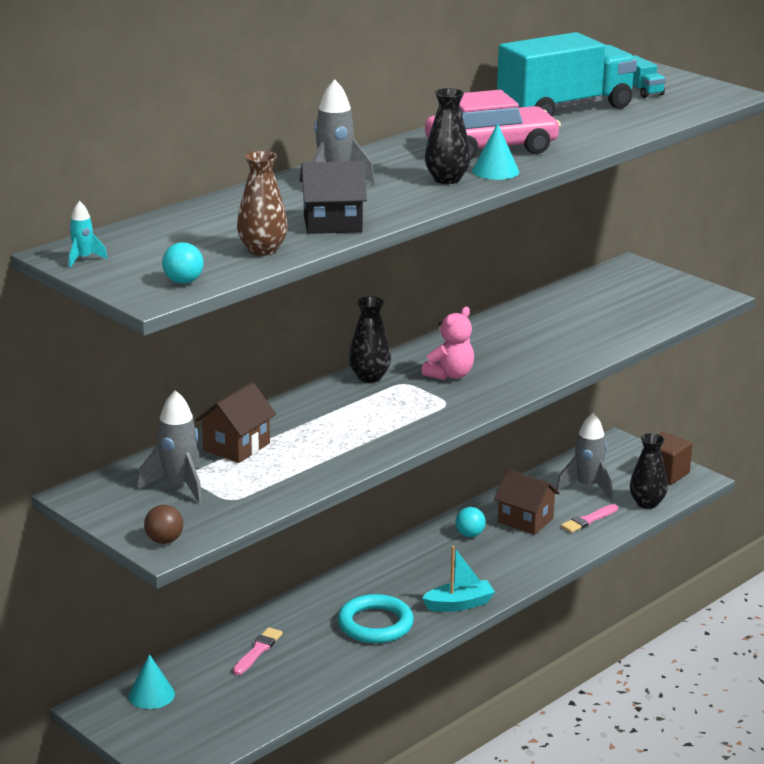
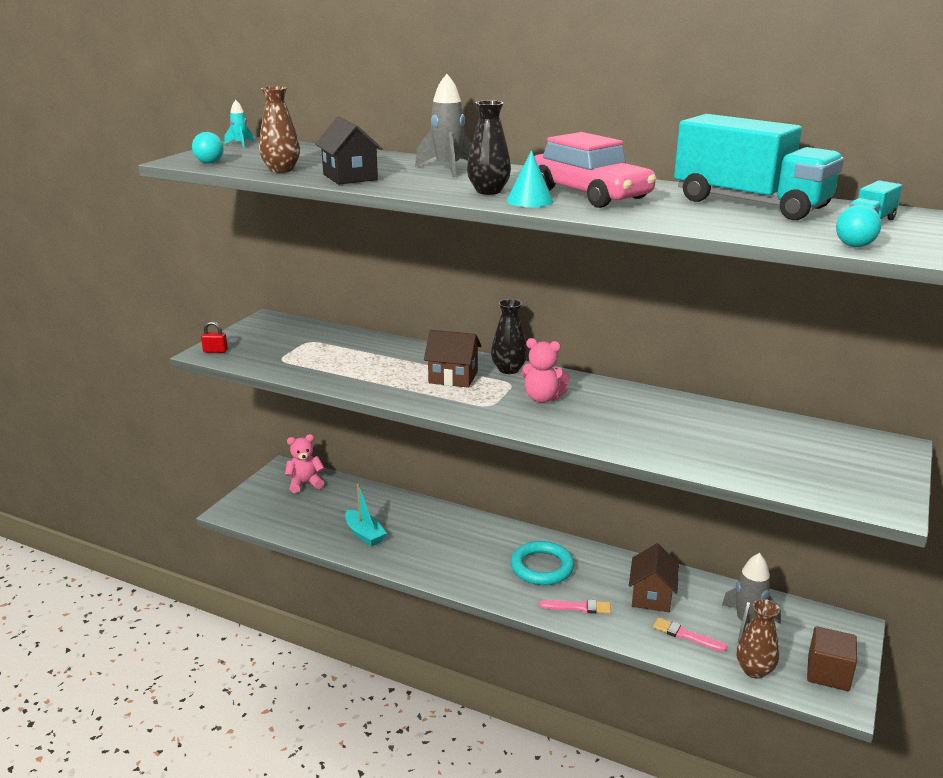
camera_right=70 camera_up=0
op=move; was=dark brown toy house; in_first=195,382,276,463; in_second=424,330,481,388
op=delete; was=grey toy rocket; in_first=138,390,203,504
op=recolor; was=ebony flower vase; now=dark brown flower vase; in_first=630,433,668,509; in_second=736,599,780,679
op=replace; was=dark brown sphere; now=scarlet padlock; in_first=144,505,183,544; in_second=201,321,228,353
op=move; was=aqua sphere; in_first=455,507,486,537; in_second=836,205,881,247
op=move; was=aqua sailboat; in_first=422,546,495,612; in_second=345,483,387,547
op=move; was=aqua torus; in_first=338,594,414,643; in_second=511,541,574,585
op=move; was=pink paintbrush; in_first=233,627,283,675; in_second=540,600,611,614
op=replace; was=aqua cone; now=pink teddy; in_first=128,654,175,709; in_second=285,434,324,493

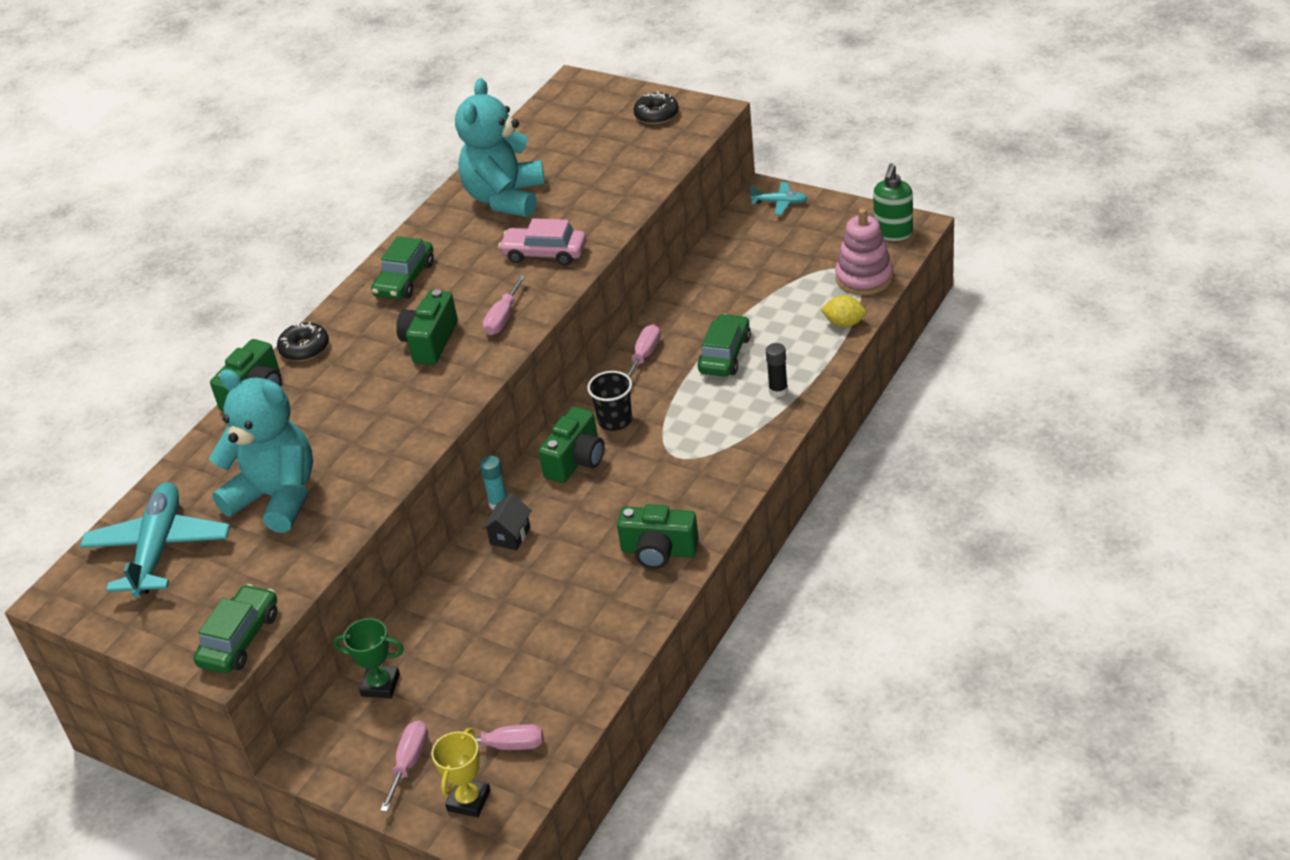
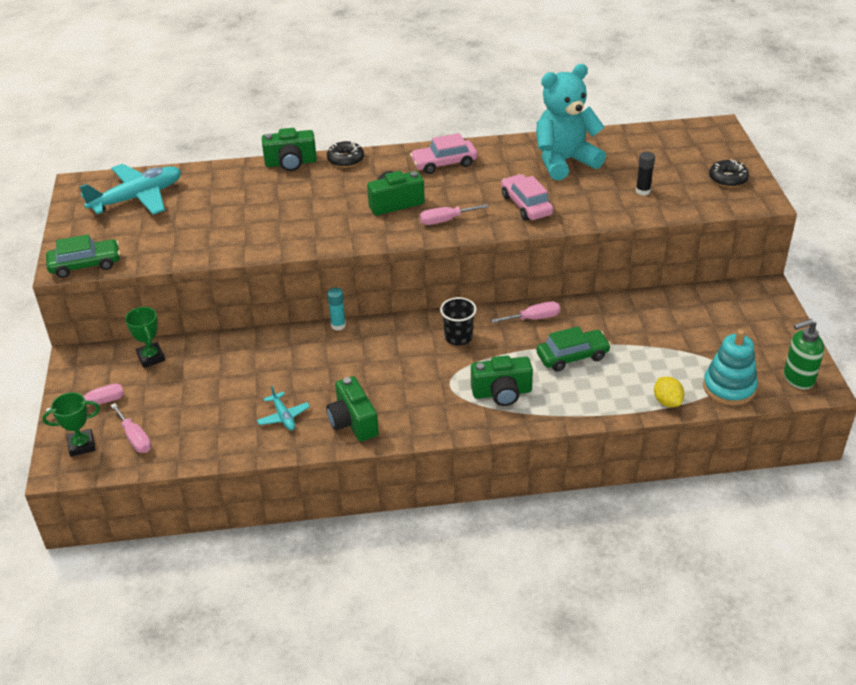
camera_right=50 camera_up=0
op=move; was=aqua toy plane; in_first=750,182,808,215; in_second=257,386,310,430
op=recolor; was=pink stacking toy; now=aqua stacking toy; in_first=835,208,893,295; in_second=703,329,758,406
op=recolor; was=leaf-green automobile; now=pink automobile; in_first=371,236,434,300; in_second=410,133,477,174
op=move; was=ebony glue stick; in_first=766,343,788,397; in_second=636,151,655,196
op=delete; was=aqua teddy; in_first=209,369,313,533
op=move; was=leaf-green photo camera; in_first=539,407,605,483; in_second=471,355,533,406
op=delete; was=ebony toy house; in_first=482,494,532,550
op=recolor; was=yellow prize cup; now=leaf-green prize cup; in_first=431,728,490,817; in_second=42,392,100,457

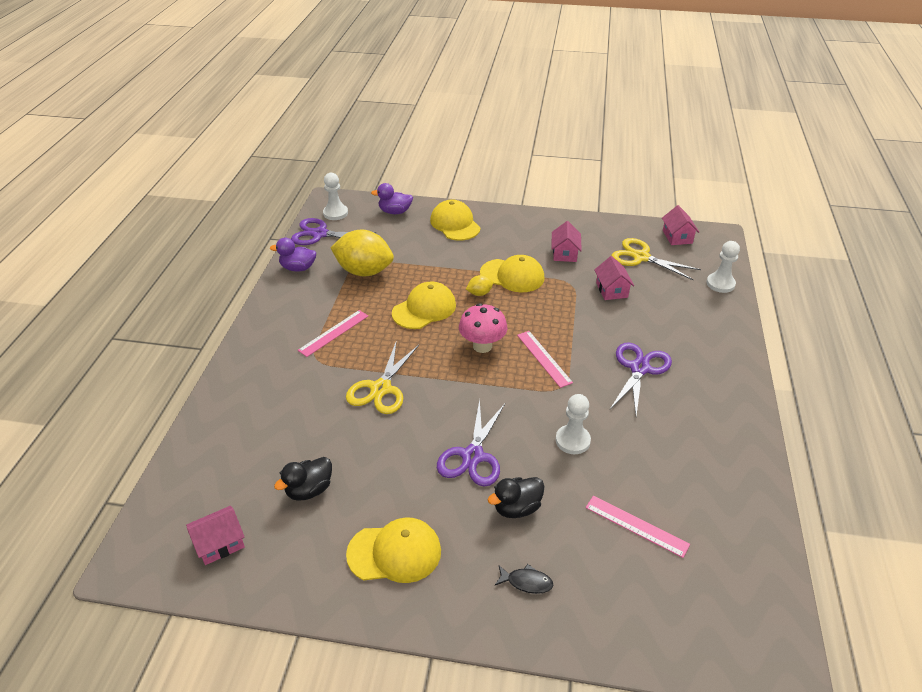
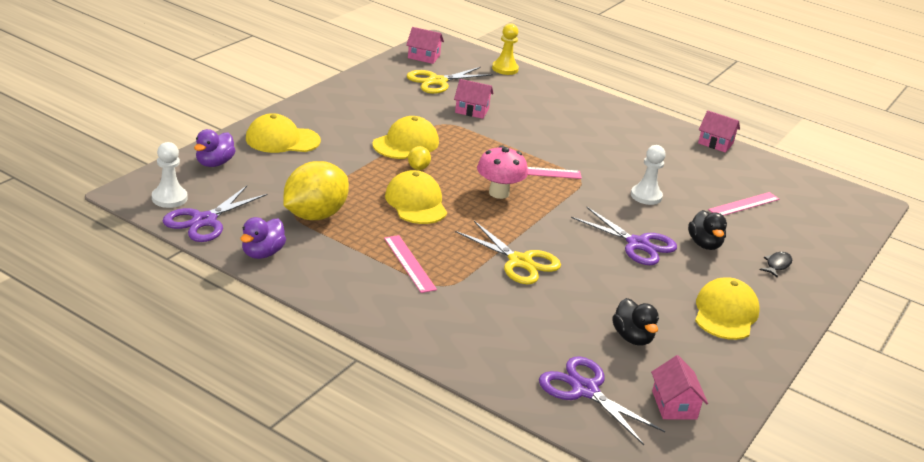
camera_right=-70 camera_up=-10
op=move; was=pink toy house; in_first=551,221,582,262; in_second=698,110,740,153
op=recolor; was=white chess pawn; now=yellow chess pawn; in_first=706,241,740,293; in_second=492,23,519,75
op=move; was=royal purple shears; in_first=610,342,672,416; in_second=539,356,666,445

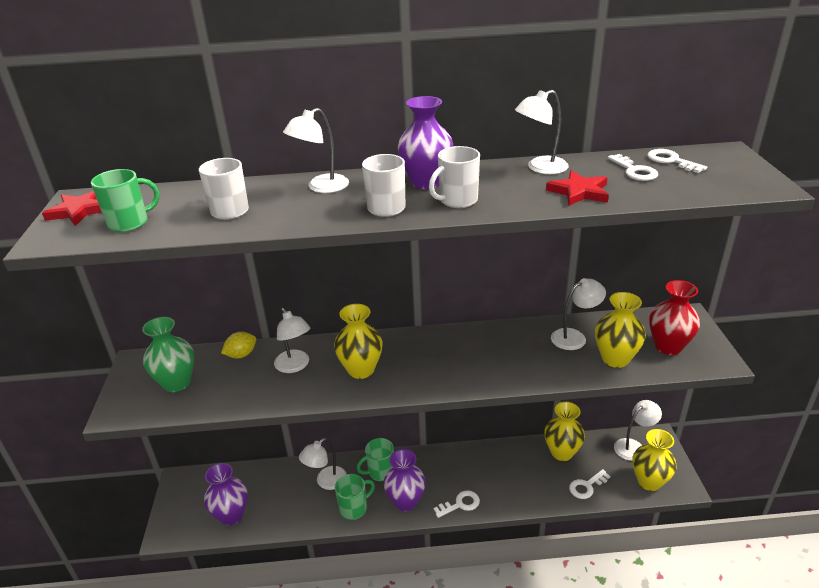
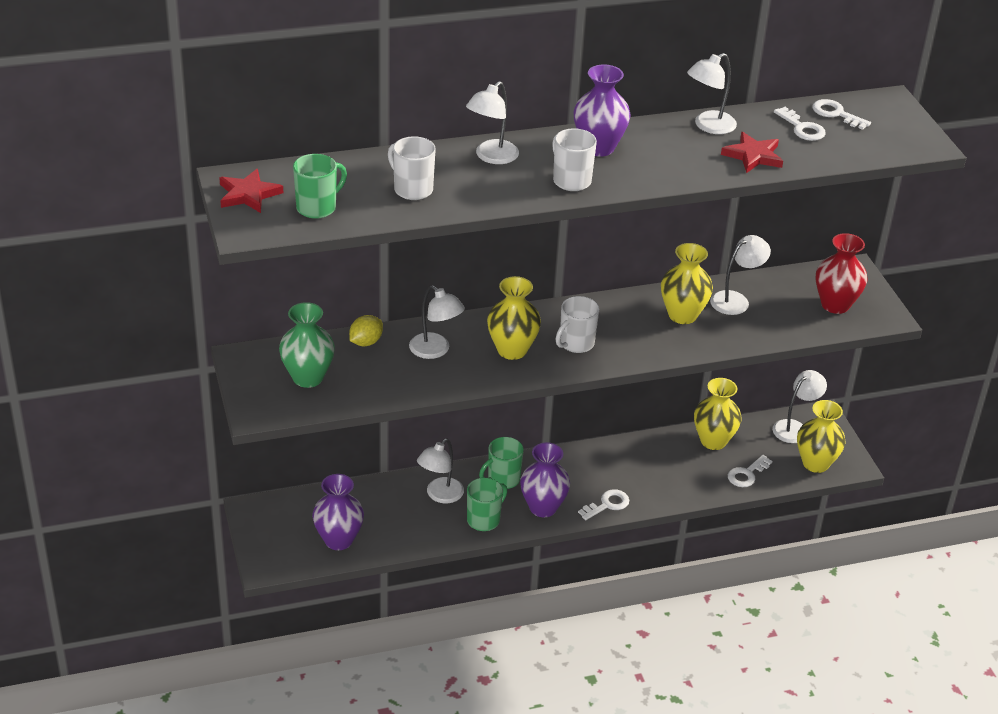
camera_right=-15 camera_up=5
op=move; was=white mug; in_first=429,146,480,208; in_second=556,296,599,353
op=move; was=yellow flower vase; in_first=595,292,646,368; in_second=661,243,713,324

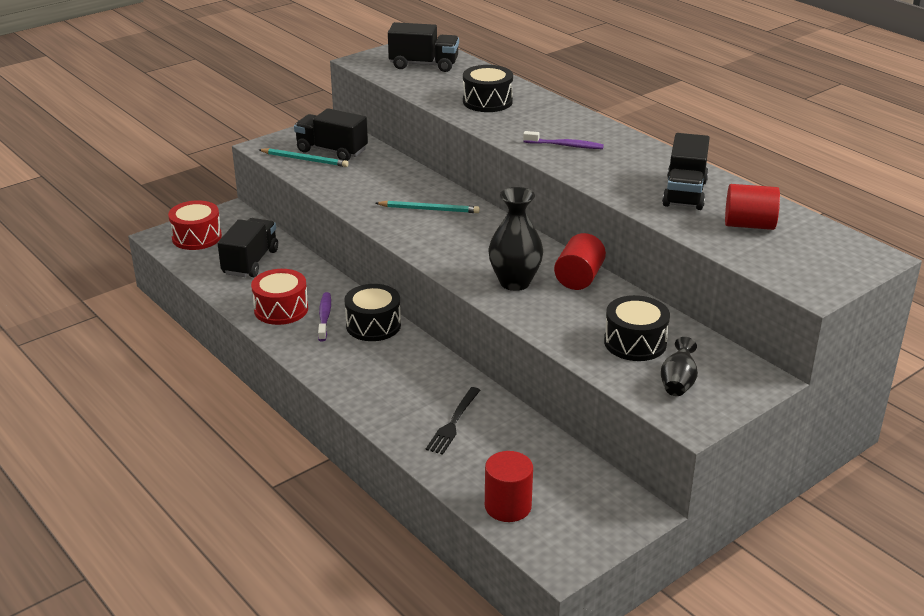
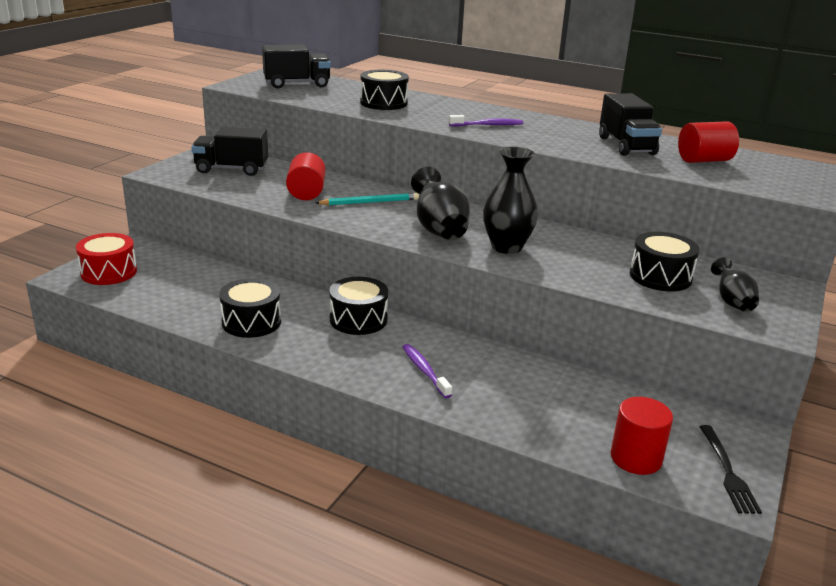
camera_right=-25 camera_up=-5
op=delete; was=aqua pencil; in_first=258,148,349,167
op=delete; was=ebony lorry; in_first=217,218,278,277
op=move; was=scarlet cylinder; in_first=554,233,606,290; in_second=286,152,326,200
op=recolor; was=scarlet snare drum; now=ebony snare drum; in_first=251,269,308,325; in_second=219,278,281,338
op=move; was=royal purple tooth brush; in_first=318,292,331,341; in_second=403,344,452,398
op=move; was=ebony table fork; in_first=426,387,480,455; in_second=700,425,762,514
op=insert; now=ebony flower vase; in_second=411,167,470,240

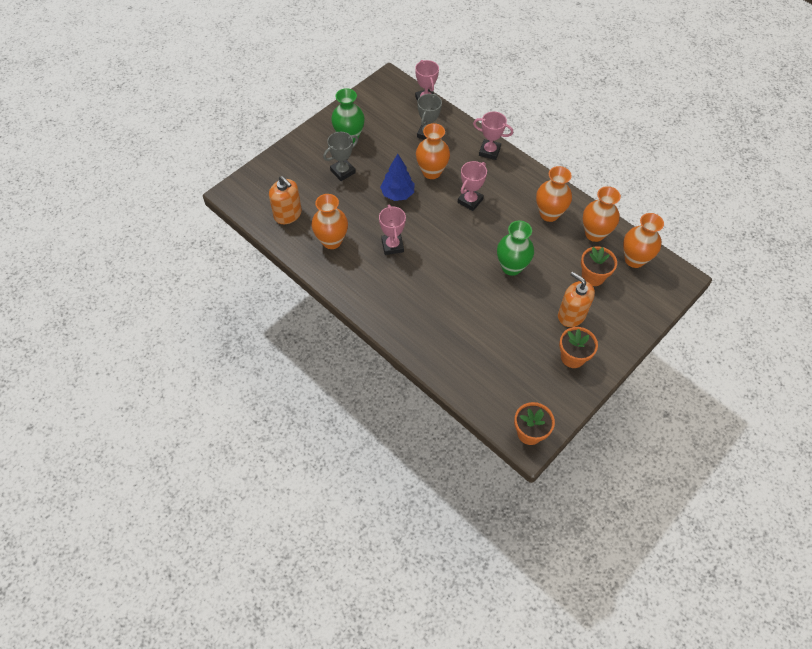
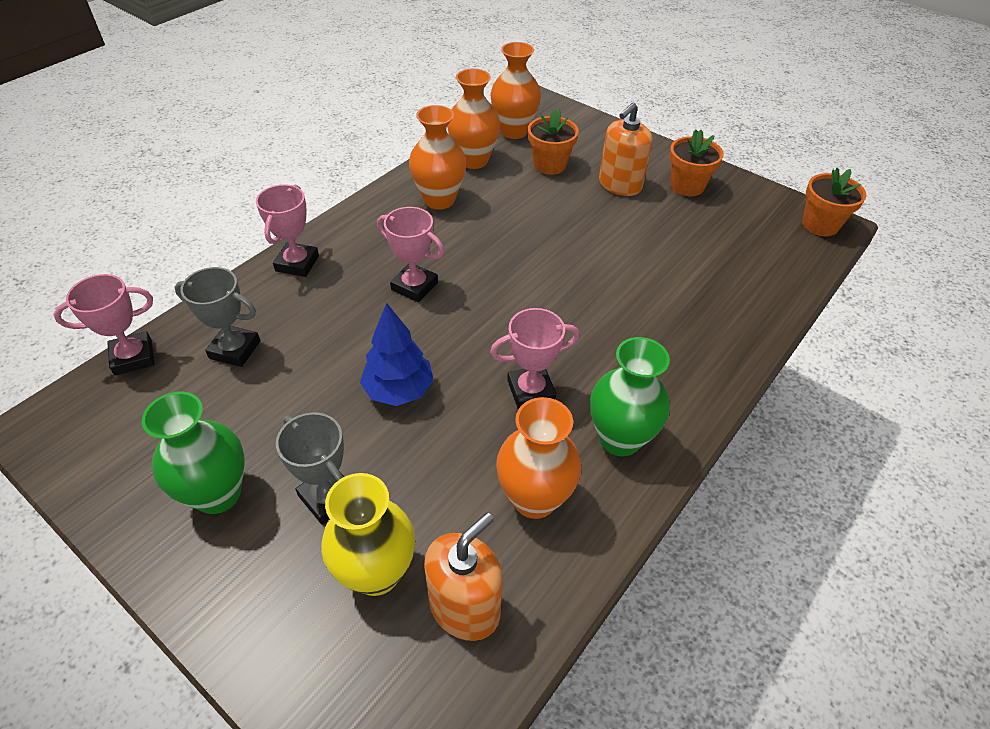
camera_right=-95 camera_up=-10
op=delete; was=bright orange flower vase; in_first=416,123,450,179
op=move; was=leaf-green flower vase; in_first=497,220,534,276; in_second=590,337,670,456
op=insert; now=yellow flower vase; in_second=321,473,415,596

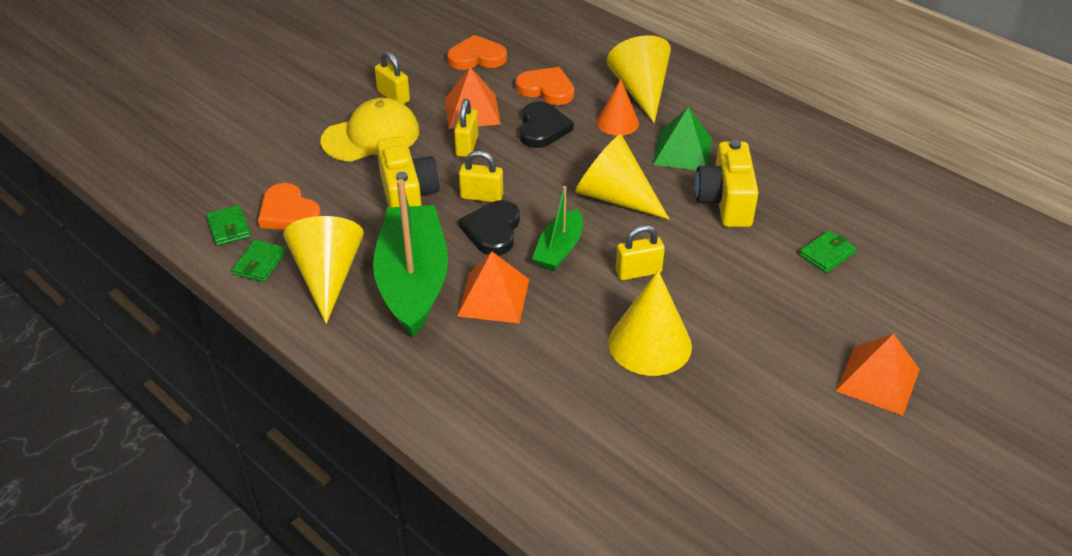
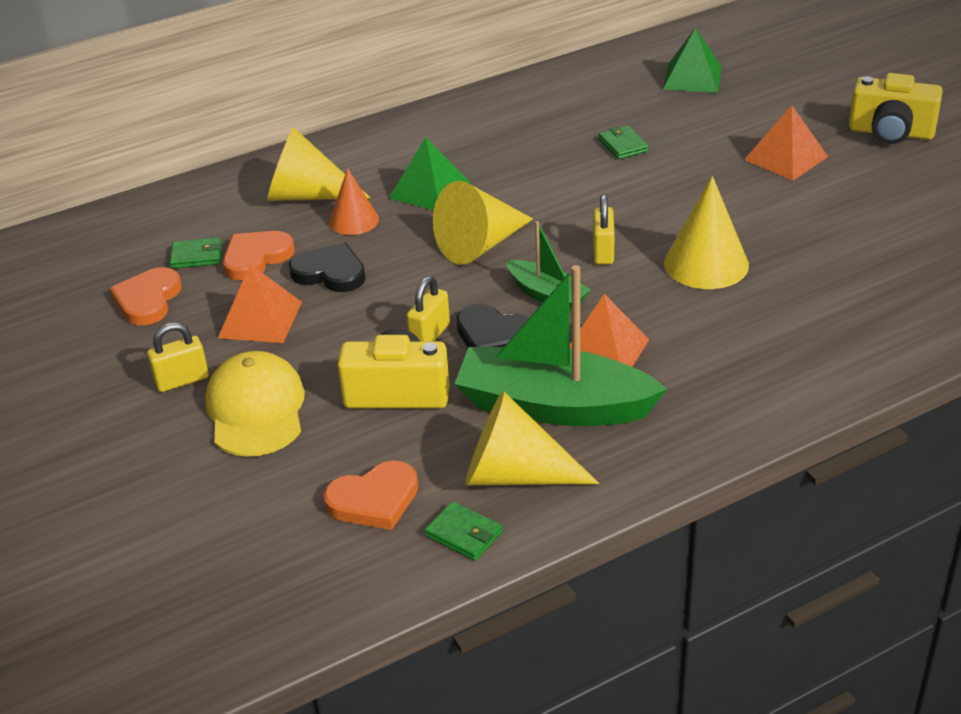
camera_right=-70 camera_up=-5
op=delete; was=yellow padlock; in_first=454,99,478,157
op=move; was=yellow photo camera; in_first=695,140,759,227; in_second=849,73,943,144
op=move; was=leaf-green billfold; in_first=206,205,251,246; in_second=170,237,222,269
op=insert; now=leaf-green pyramid shape; in_second=663,28,722,93

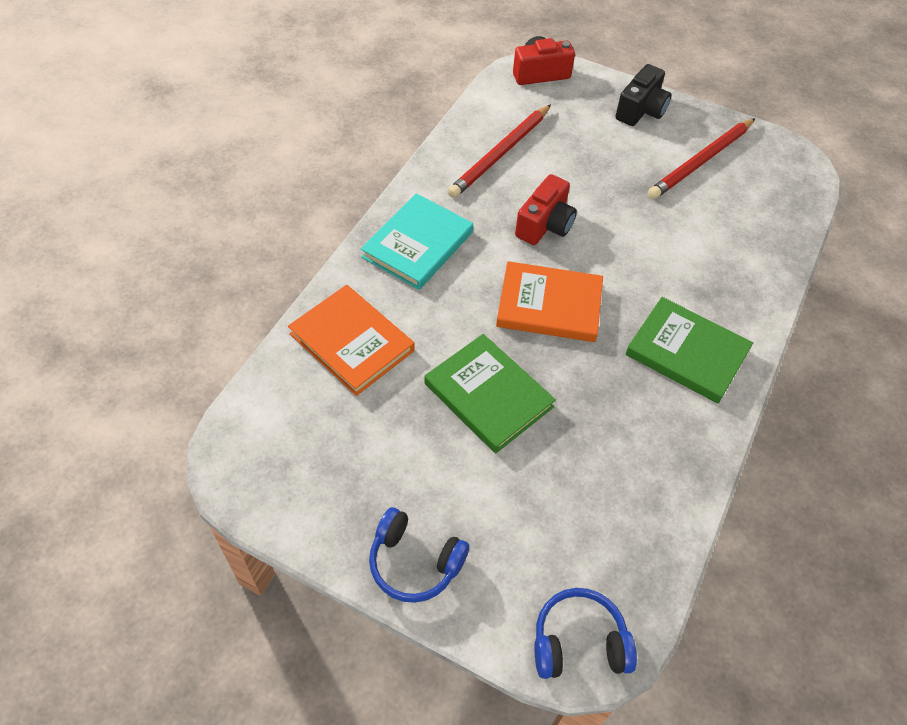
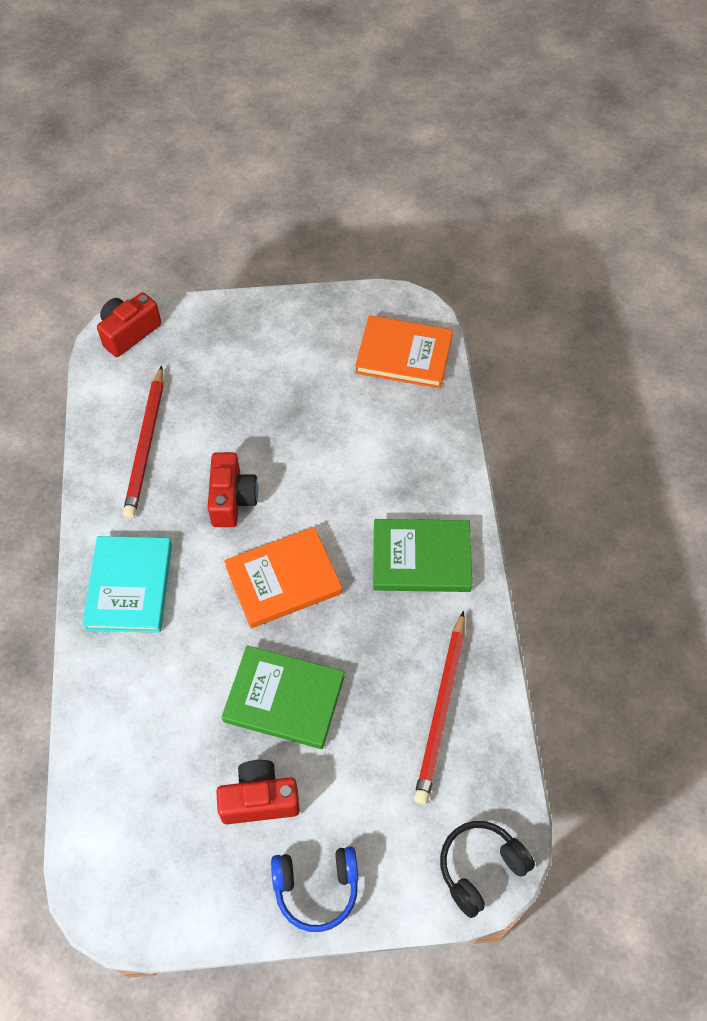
camera_right=-30 camera_up=5
op=delete; was=ebony photo camera; in_first=615,64,671,126
op=move; was=scarlet pencil; in_first=648,118,755,199; in_second=414,611,465,805
op=move; was=bright orange hardback; in_first=288,285,414,396; in_second=355,315,453,389
op=recolor; was=royal blue over-ear headphones; now=ebony over-ear headphones; in_first=534,588,637,679; in_second=440,821,535,918
op=insert; now=scarlet photo camera; in_second=216,760,300,824

